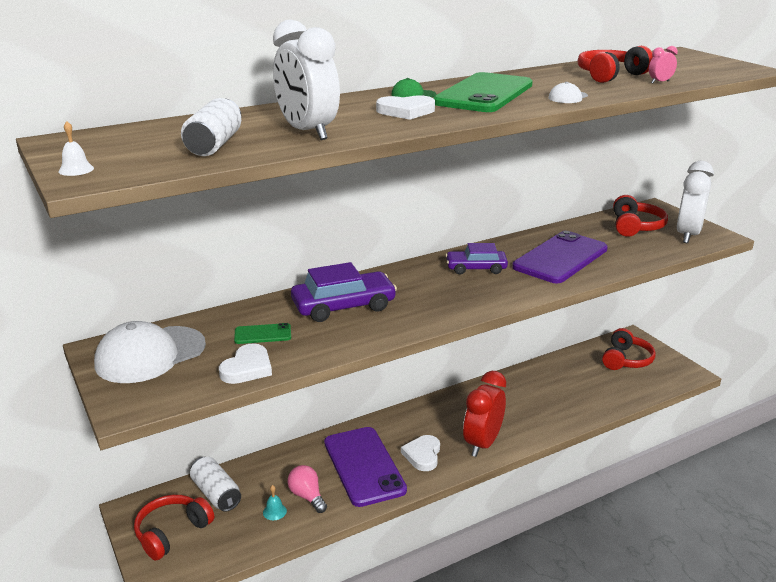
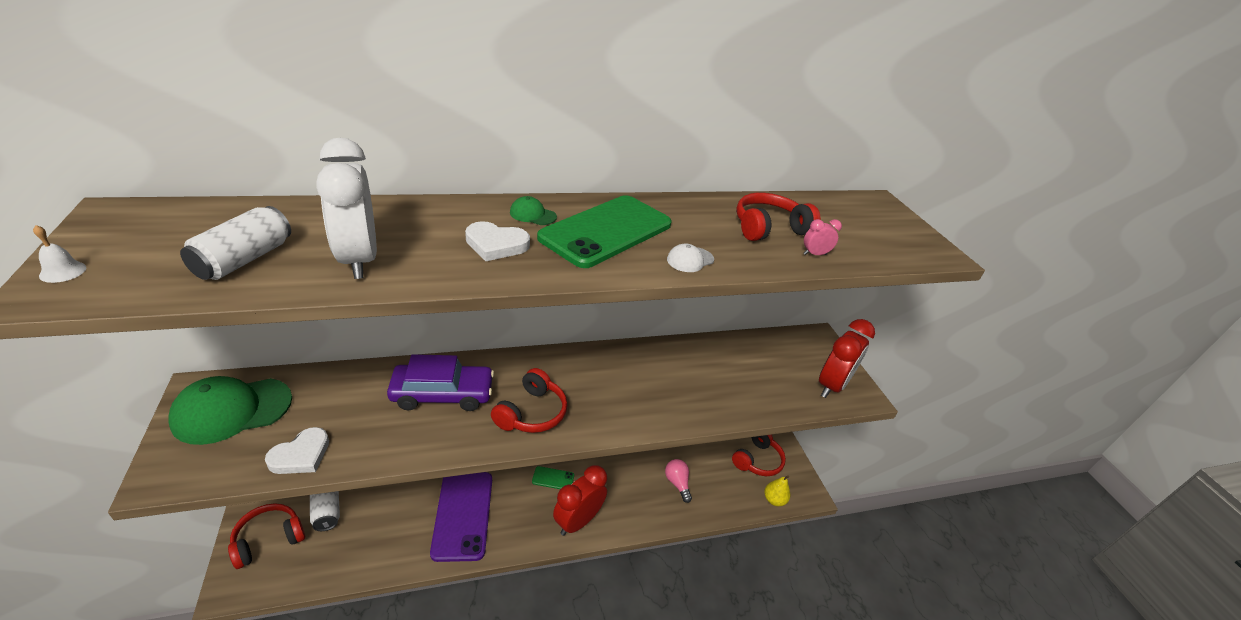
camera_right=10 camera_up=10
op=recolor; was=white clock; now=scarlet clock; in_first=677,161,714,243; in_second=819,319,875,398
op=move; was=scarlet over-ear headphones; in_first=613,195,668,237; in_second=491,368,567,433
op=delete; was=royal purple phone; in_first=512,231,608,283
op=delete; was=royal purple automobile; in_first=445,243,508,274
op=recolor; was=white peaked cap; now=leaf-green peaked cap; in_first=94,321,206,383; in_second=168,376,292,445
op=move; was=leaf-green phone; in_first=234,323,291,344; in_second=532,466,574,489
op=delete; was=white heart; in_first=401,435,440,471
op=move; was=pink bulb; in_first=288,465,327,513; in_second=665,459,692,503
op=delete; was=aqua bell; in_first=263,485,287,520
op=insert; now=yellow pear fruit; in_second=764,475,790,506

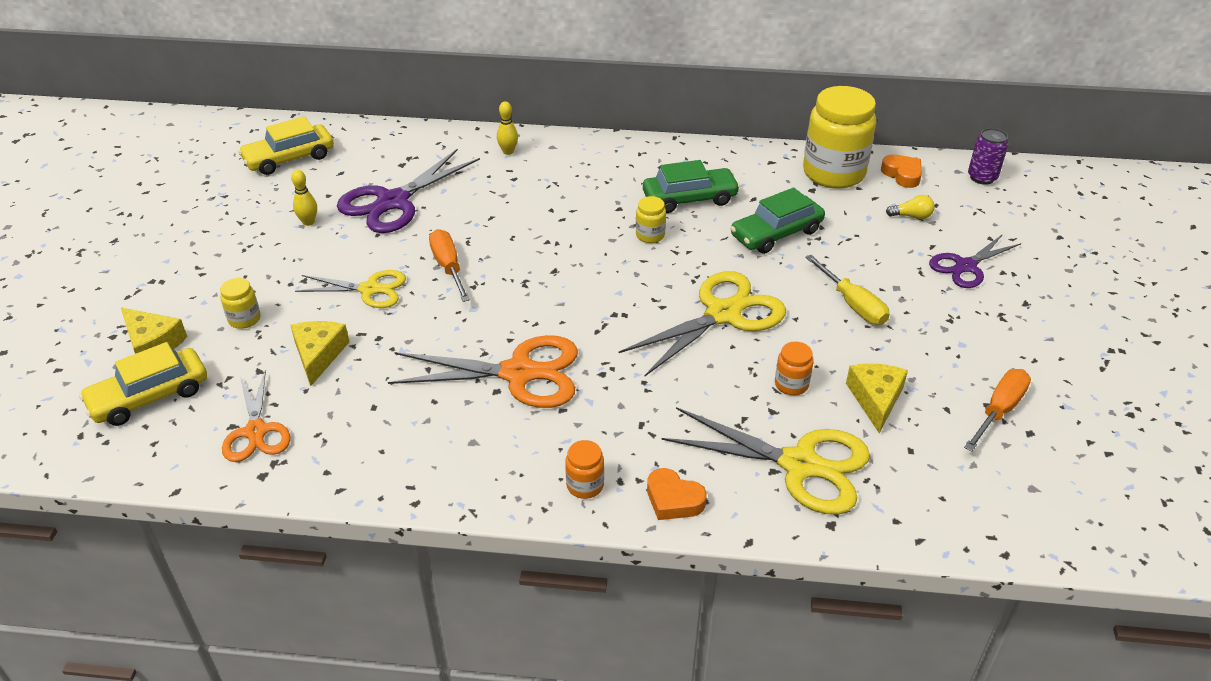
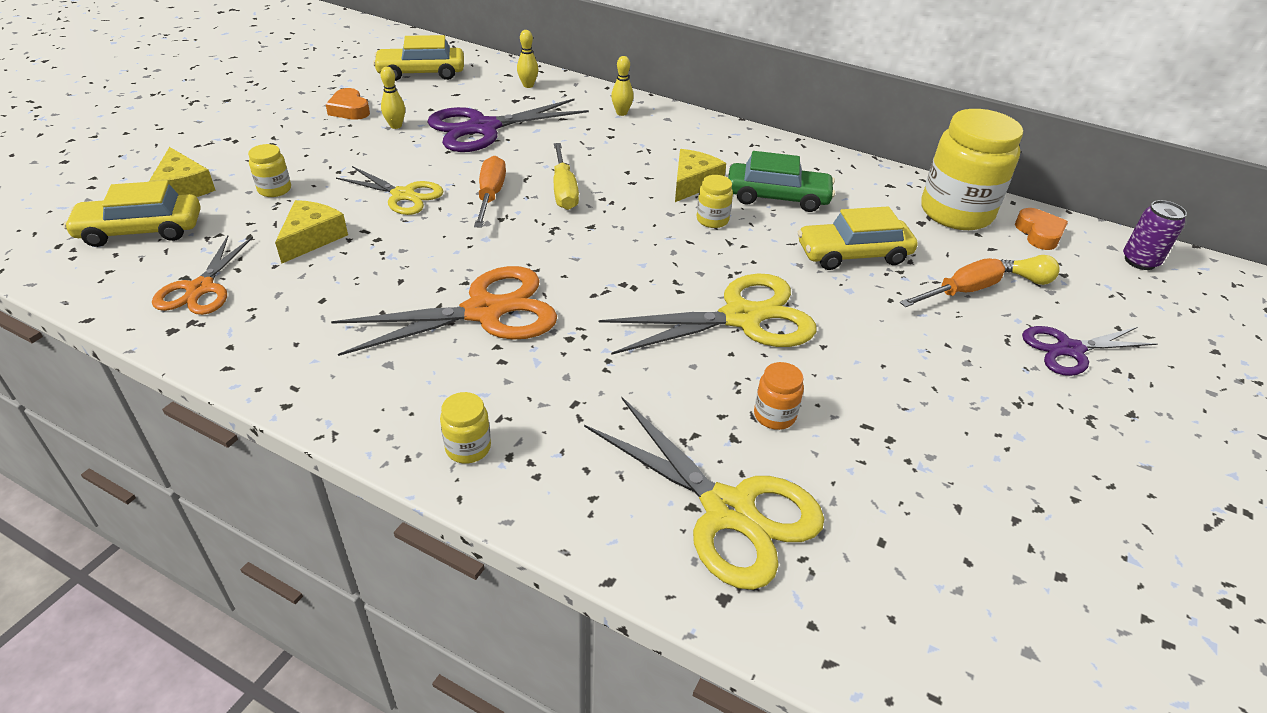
camera_right=20 camera_up=0
op=recolor; was=leaf-green automobile; now=yellow automobile; in_first=730,187,825,254; in_second=798,206,918,270
op=move; was=yellow screwdriver; in_first=805,255,890,325; in_second=554,143,579,210
op=rotate; was=bright orange shears; in_first=388,335,578,408; in_second=331,266,557,356; clockwise=-45
op=move; was=yellow cheese wedge; in_first=846,364,908,433; in_second=675,149,726,202
op=move; was=bright orange screwdriver; in_first=964,369,1031,451; in_second=900,258,1005,307
op=recolor; was=bright orange jam jar; now=yellow jam jar; in_first=565,440,604,499; in_second=440,392,491,464
op=move; was=bright orange heart; in_first=647,468,707,520; in_second=325,88,370,120
op=insert; now=yellow bowling pin; in_second=517,30,538,88

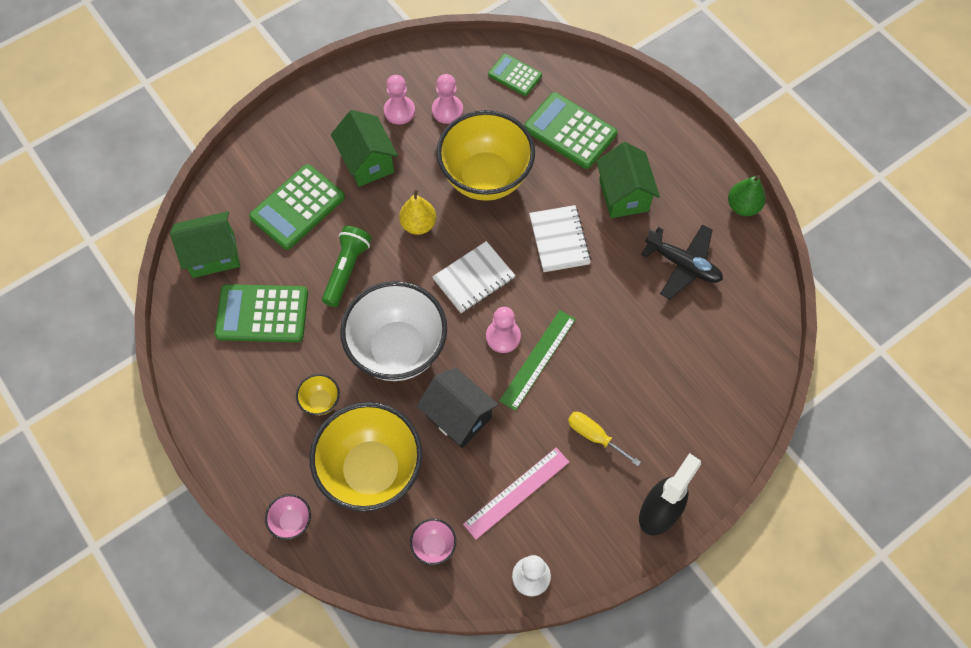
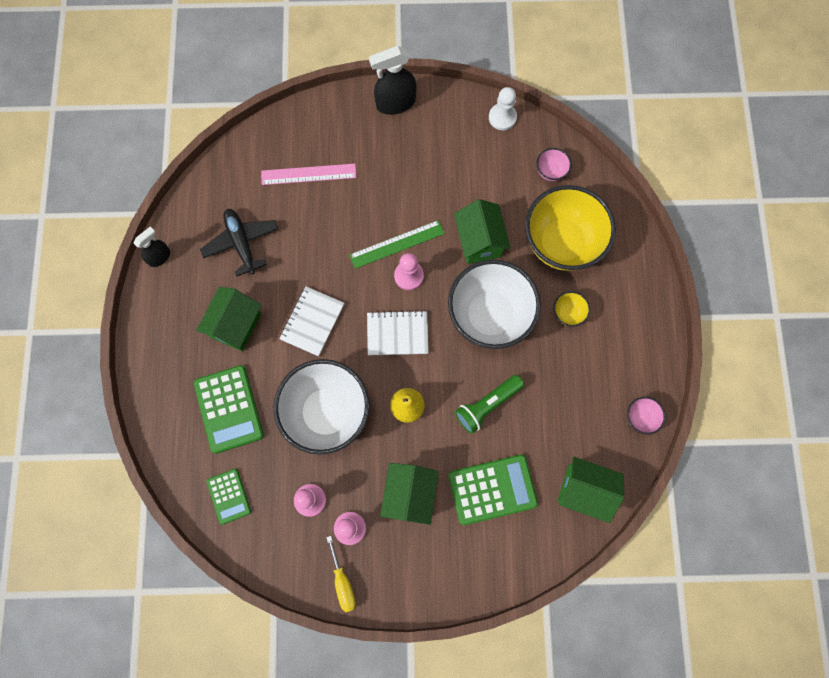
camera_right=-145 camera_up=10
op=recolor; was=yellow serving bowl; now=white serving bowl; in_first=437,110,535,201; in_second=273,359,369,455
op=replace; was=leaf-green pear fruit; now=ebony sprayer; in_first=728,175,766,216; in_second=134,226,170,267
op=delete; was=leaf-green adding machine; in_first=215,284,308,342
op=recolor; was=ebony toy house; now=leaf-green toy house; in_first=417,367,499,448; in_second=454,199,511,264
op=move; was=yellow screwdriver; in_first=568,412,641,466; in_second=326,536,356,612
op=move; was=pink ruler; in_first=463,447,569,540; in_second=261,164,356,185
op=move; was=pink serving bowl; in_first=265,494,311,540; in_second=627,397,665,435

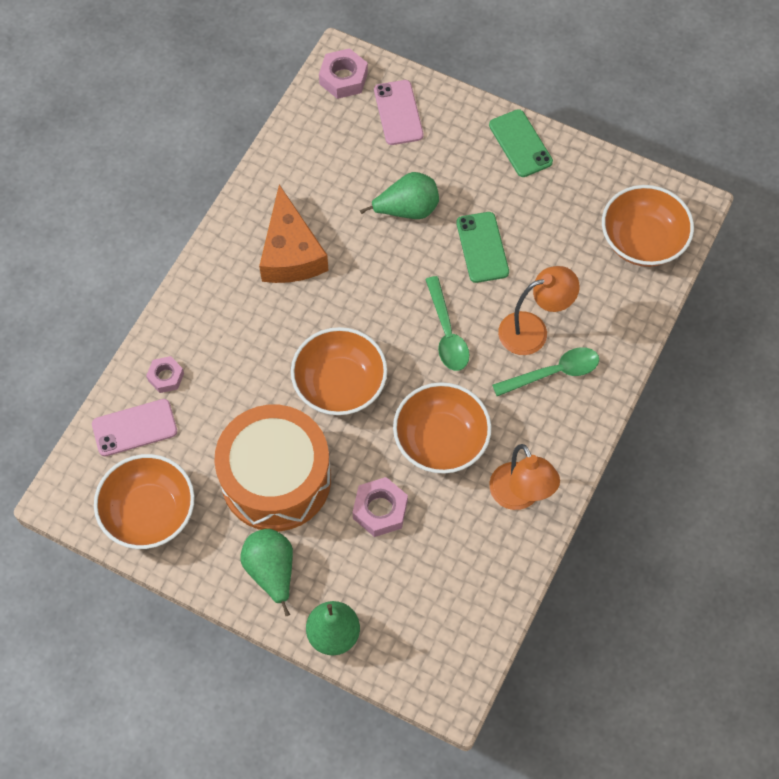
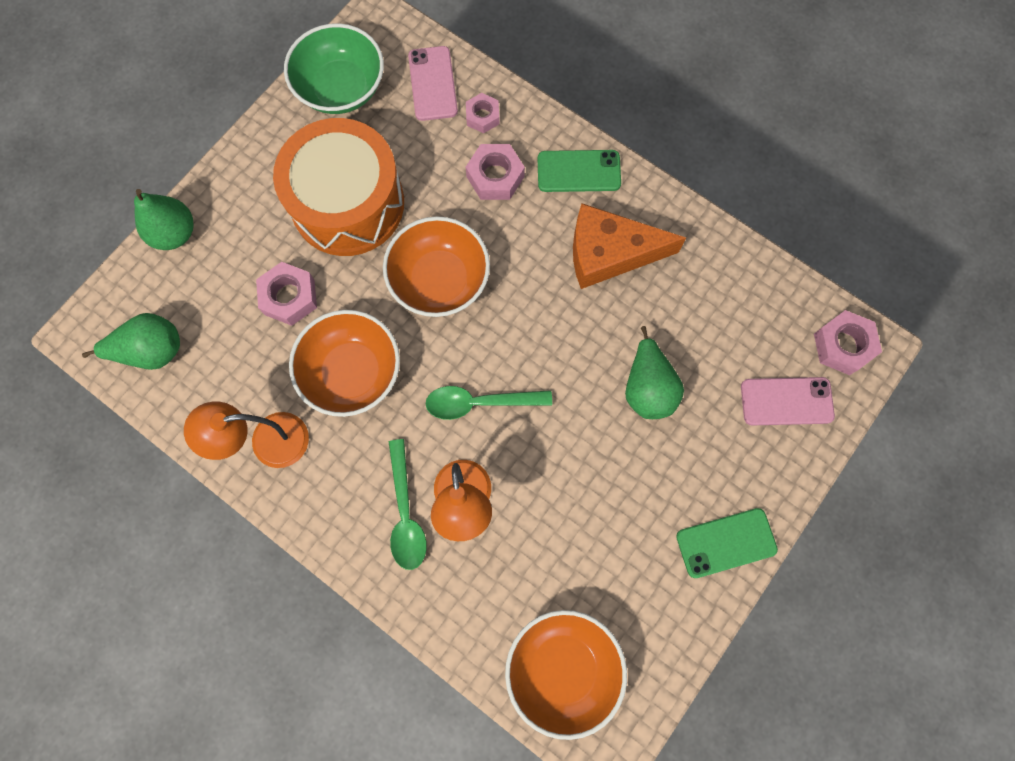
camera_right=100 camera_up=10
op=move; was=leaf-green phone; in_first=456,212,509,283; in_second=537,150,621,192
op=recolor; was=bright orange serving bowl; now=leaf-green serving bowl; in_first=94,454,195,549; in_second=284,23,384,114
op=move; was=leaf-green pear fruit; in_first=240,529,293,616; in_second=82,313,180,370
op=insert; now=pink hexagon nut; in_second=466,144,525,200

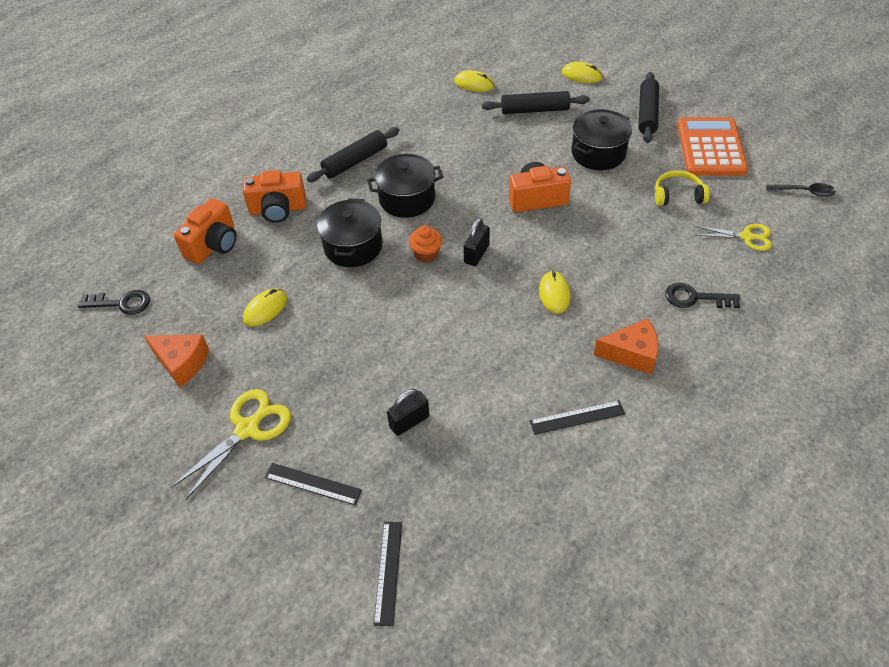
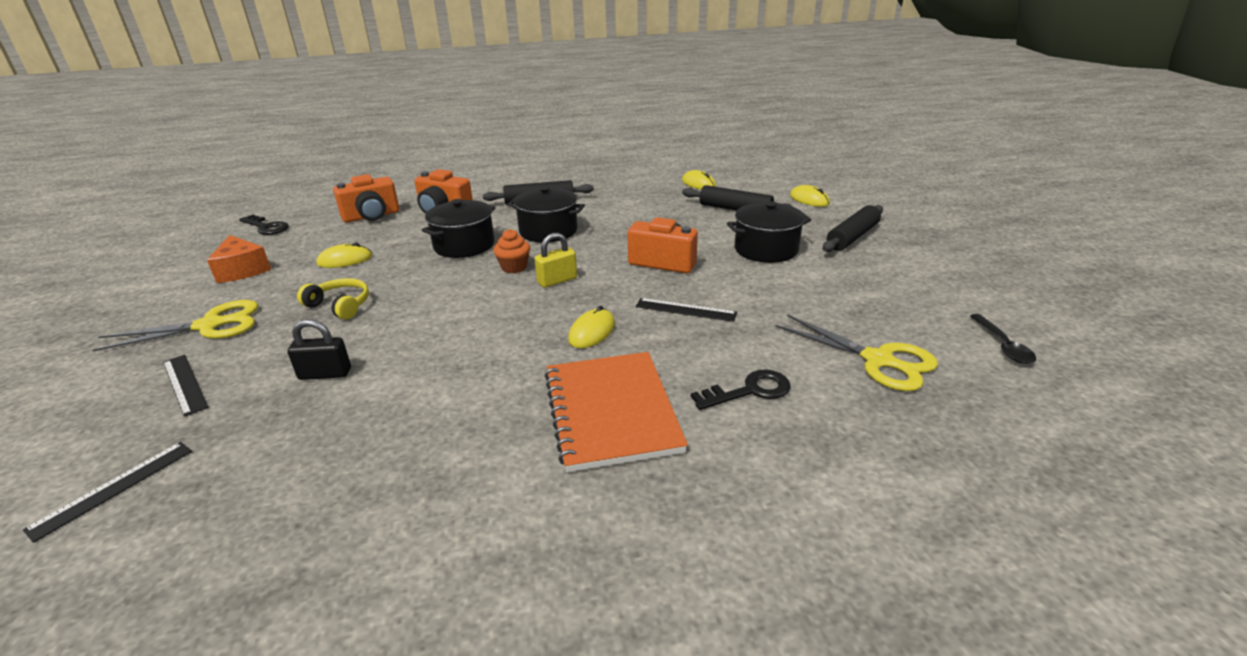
camera_right=30 camera_up=-20
op=delete; was=bright orange adding machine; in_first=678,117,748,176
op=move; was=yellow over-ear headphones; in_first=655,170,709,206; in_second=297,278,369,320
op=rotate; was=ebony spoon; in_first=766,183,836,197; in_second=970,314,1036,364; clockwise=45
op=recolor; was=ebony padlock; now=yellow padlock; in_first=464,218,490,266; in_second=535,232,577,288
op=resize; was=yellow shears; in_first=696,224,772,251; in_second=776,314,938,391; ratio=1.53
op=rotate; was=ebony door key; in_first=665,283,740,308; in_second=691,370,791,410; clockwise=120
op=replace; was=bright orange cheese wedge; now=bright orange notepad; in_first=594,318,658,375; in_second=545,352,688,472
op=move; was=ebony ruler; in_first=530,400,625,435; in_second=636,298,737,322

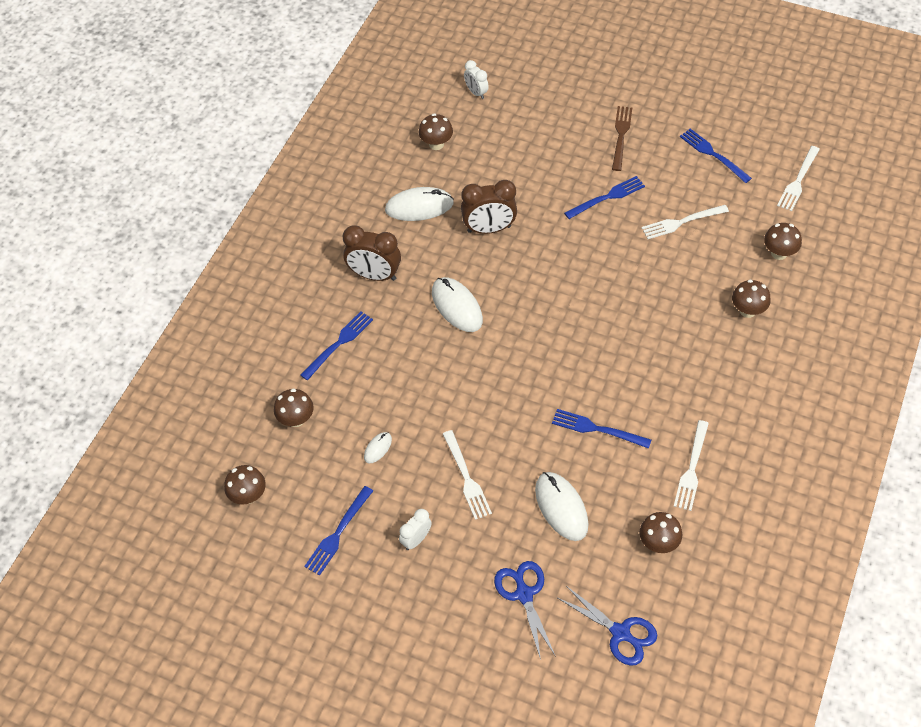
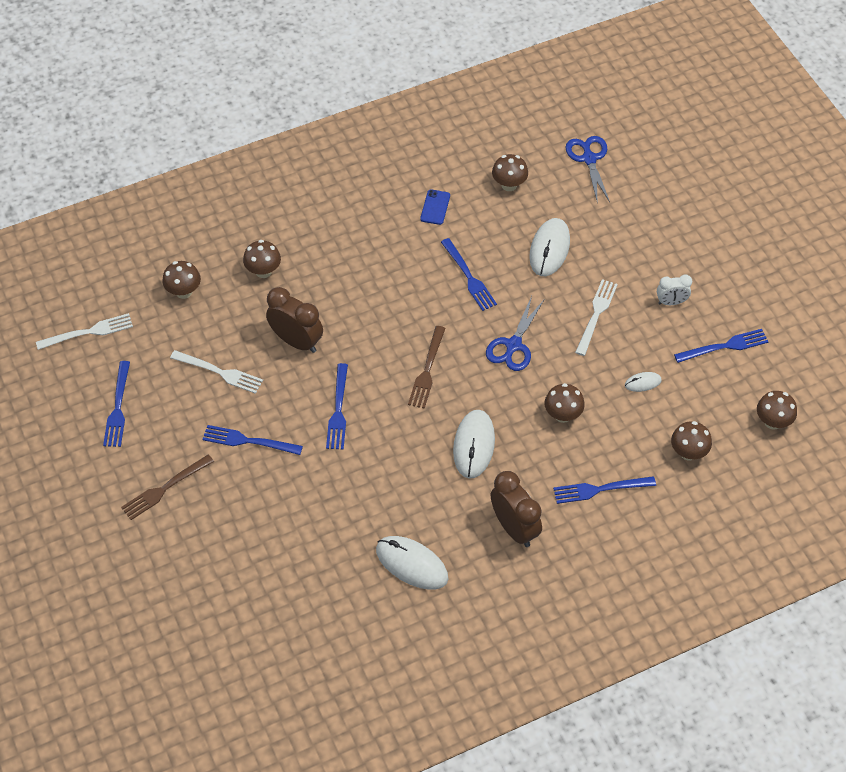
camera_right=-140 camera_up=0
op=delete; was=white clock; in_first=464,60,489,99
op=move; was=dark brown toadstool; in_first=419,114,453,150; in_second=545,383,585,423
op=move; was=dark brown clock; in_first=461,180,517,234; in_second=266,287,323,353
op=replace; was=white table fork; now=royal blue phone; in_first=674,420,709,511; in_second=420,189,450,225
op=move; was=royal blue shears; in_first=494,561,556,660; in_second=486,296,544,371
op=insert; now=dark brown table fork; in_second=408,326,446,409
op=insert; now=royal blue table fork; in_second=326,363,348,450

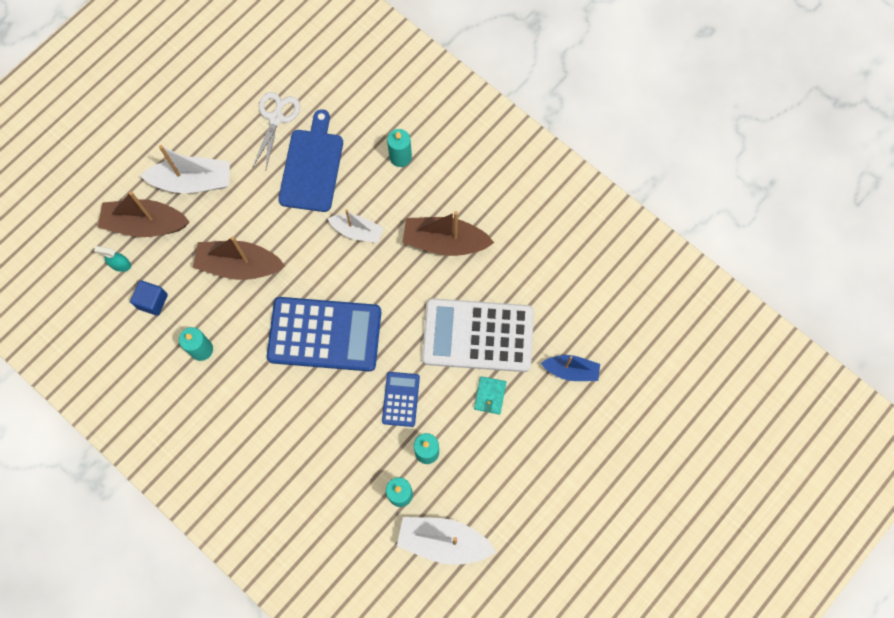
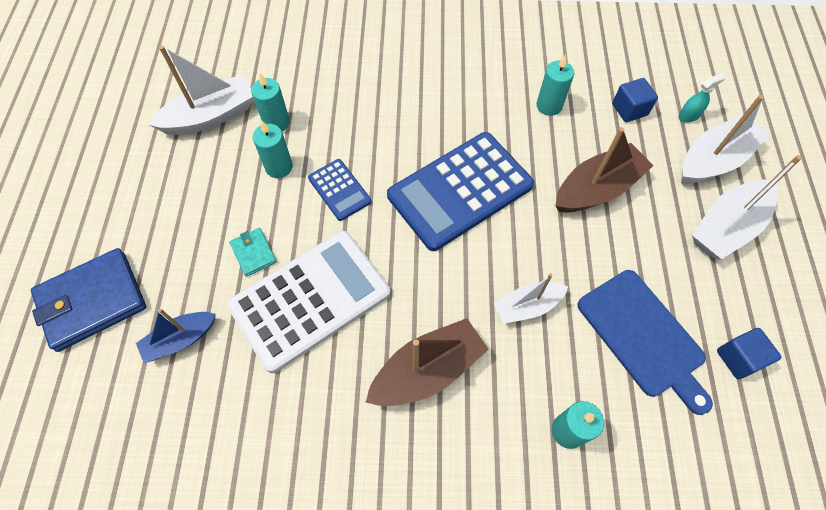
camera_right=140 camera_up=-10
op=replace; was=white shears; now=royal blue cube; in_first=252,92,300,169; in_second=717,328,782,379
op=recolor; was=dark brown sailboat; now=white sailboat; in_first=98,191,190,237; in_second=681,95,770,184
op=insert; now=royal blue billfold; in_second=31,248,146,352

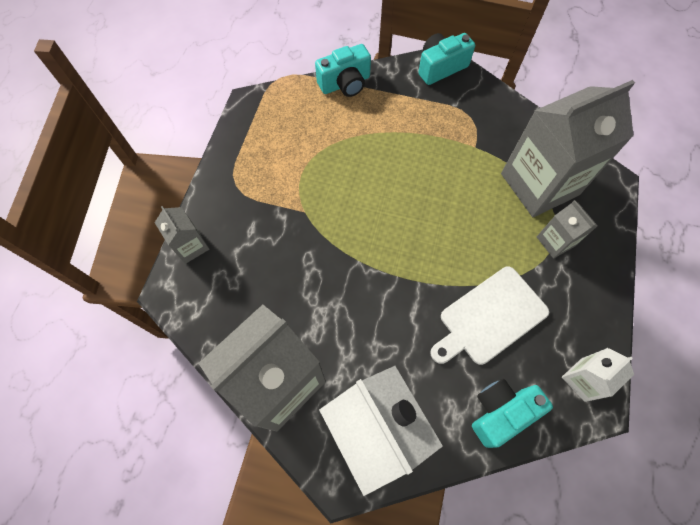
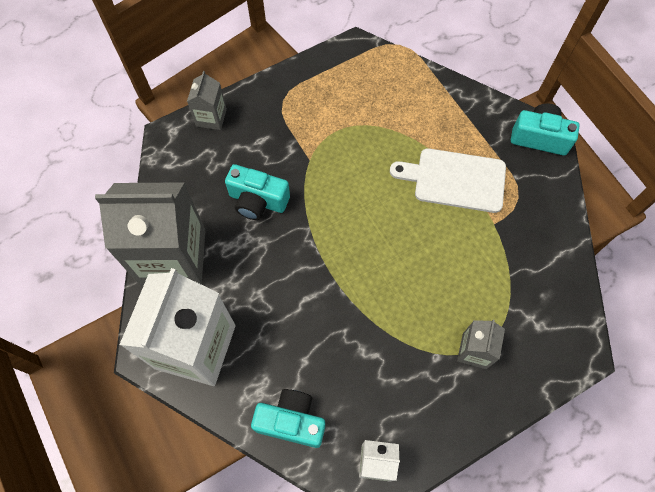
camera_right=45 camera_up=0
op=move; was=aqua photo camera; in_first=315,44,371,97; in_second=225,164,290,220
op=delete; was=grey milk carton; in_first=501,80,635,217
op=move; was=white bread board; in_first=430,267,549,365; in_second=390,148,506,213

